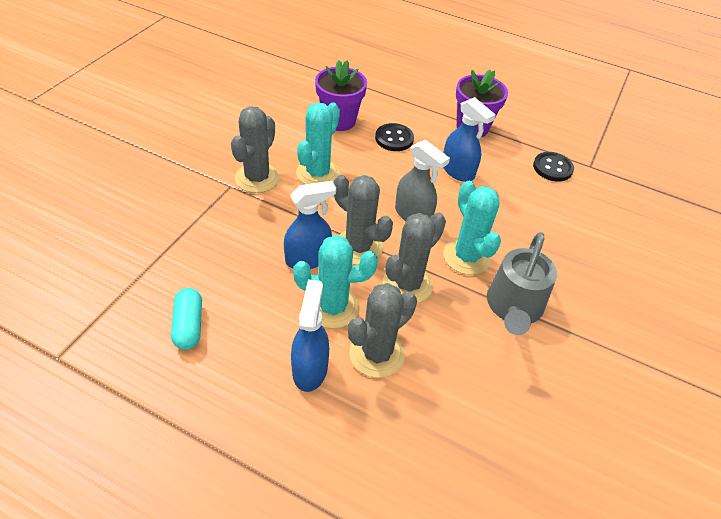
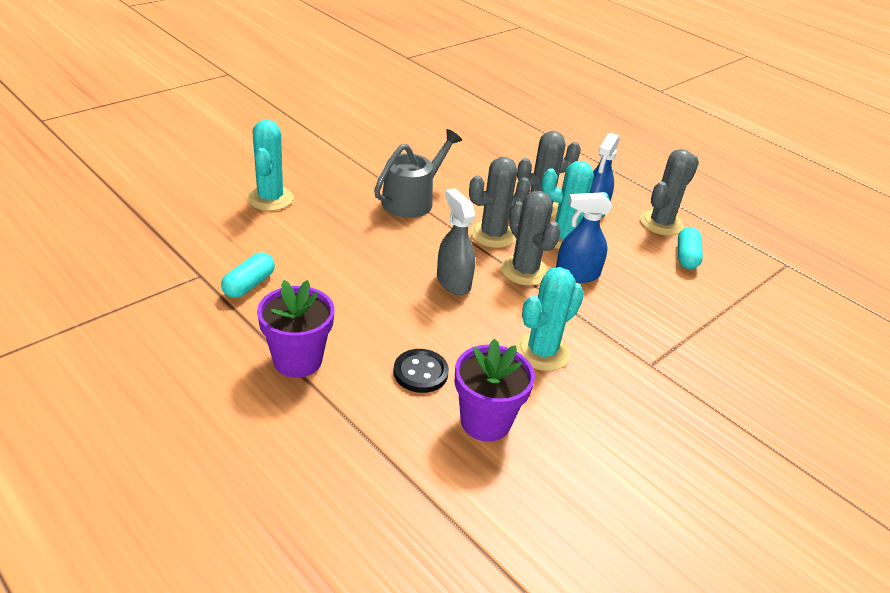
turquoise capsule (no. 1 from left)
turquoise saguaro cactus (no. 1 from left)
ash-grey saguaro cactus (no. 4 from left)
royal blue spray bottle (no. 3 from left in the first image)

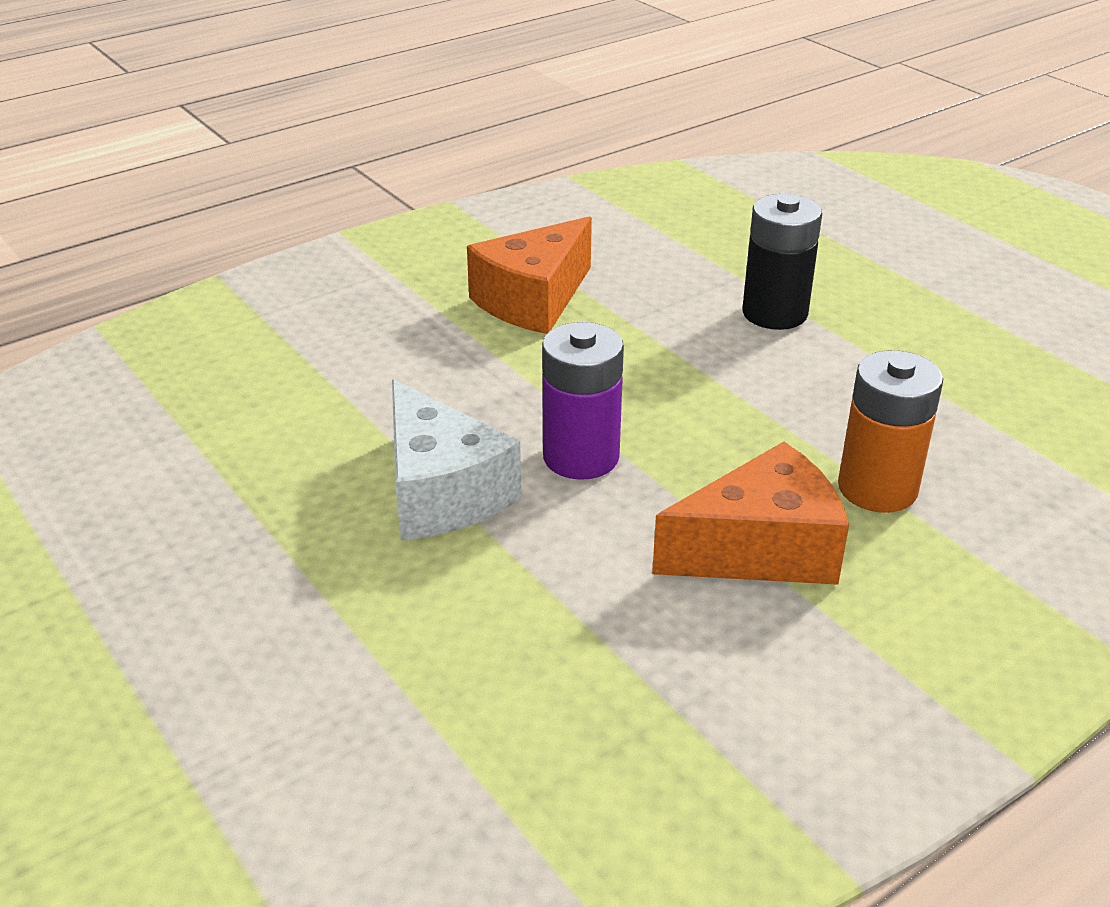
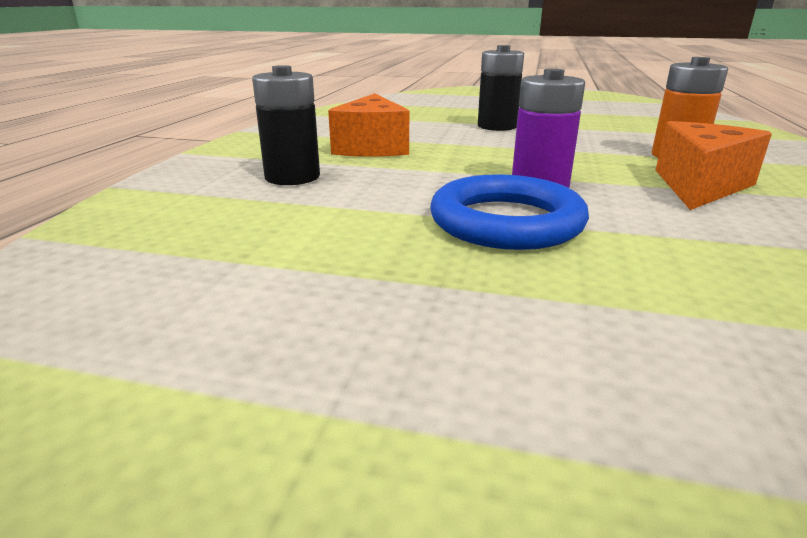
black power cell (no. 1 from left)
royal blue hoop

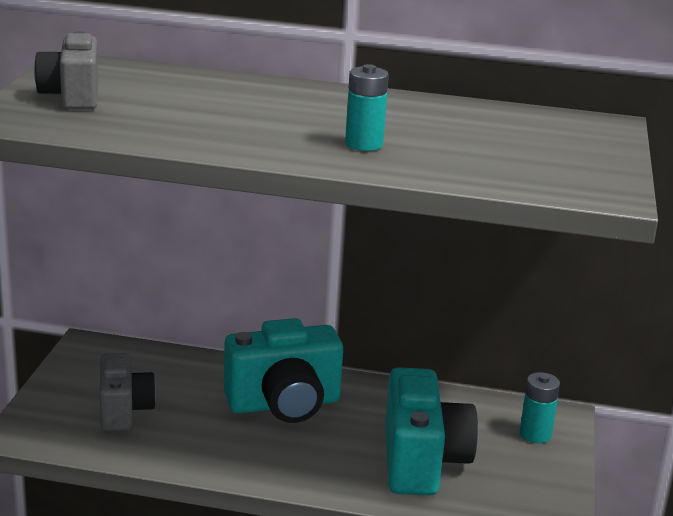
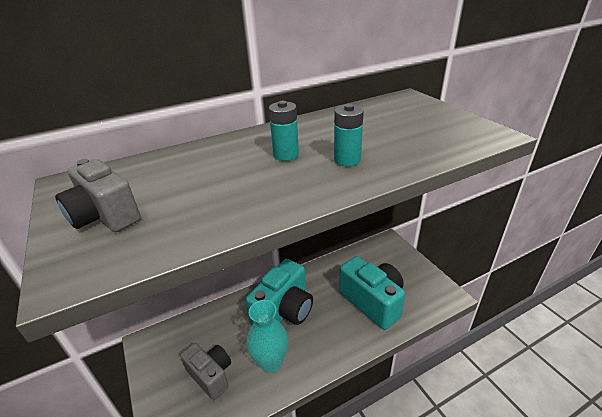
turquoise tall vase
turquoise power cell (no. 1 from left)

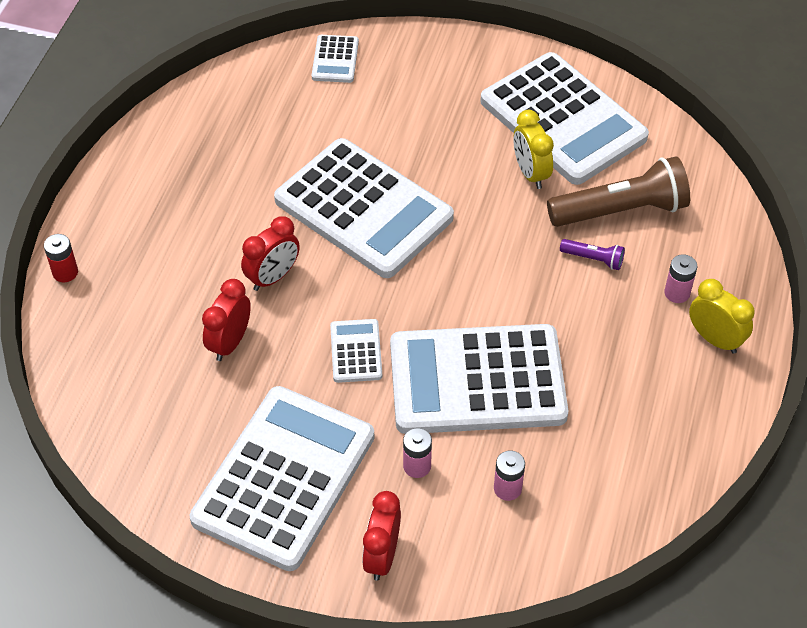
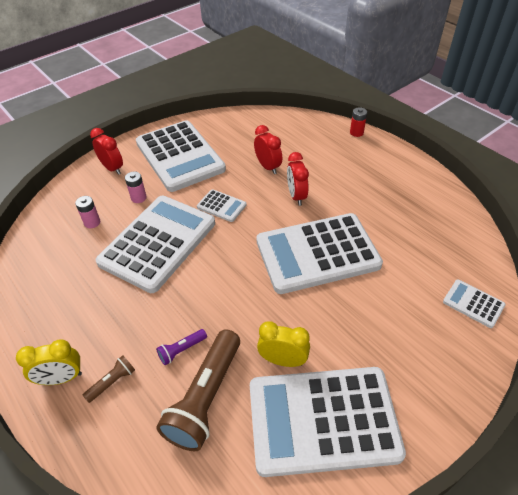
russet torch (no. 1 from left)

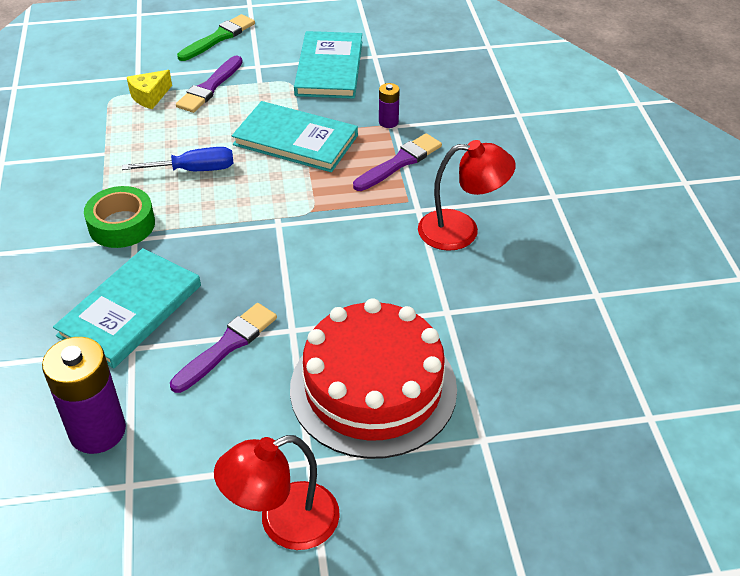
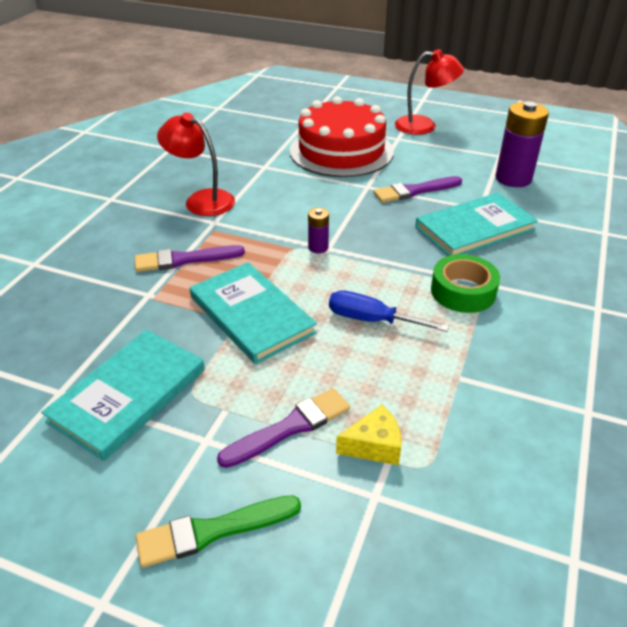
royal purple power cell (no. 1 from left)

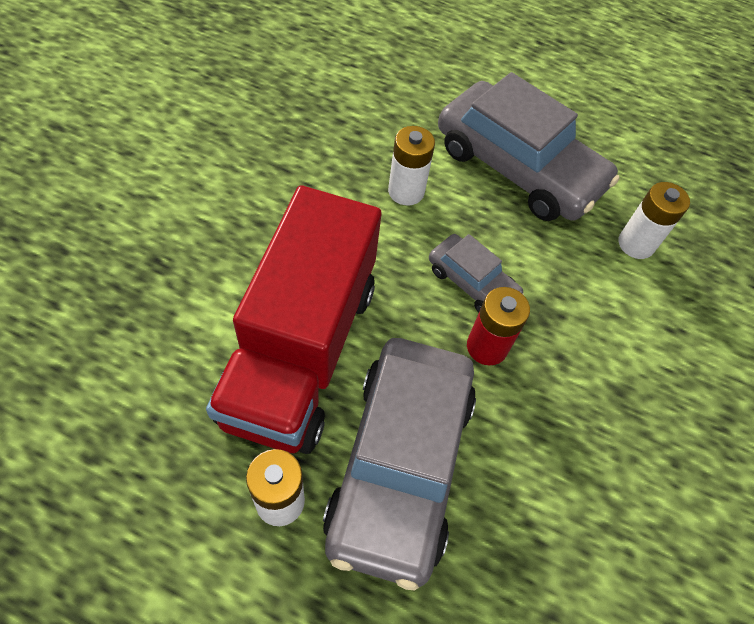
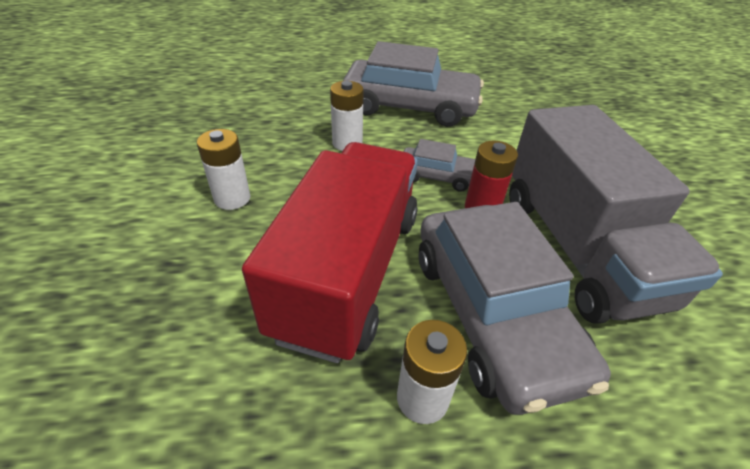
white power cell (no. 1 from left)
crimson truck
ash-grey truck

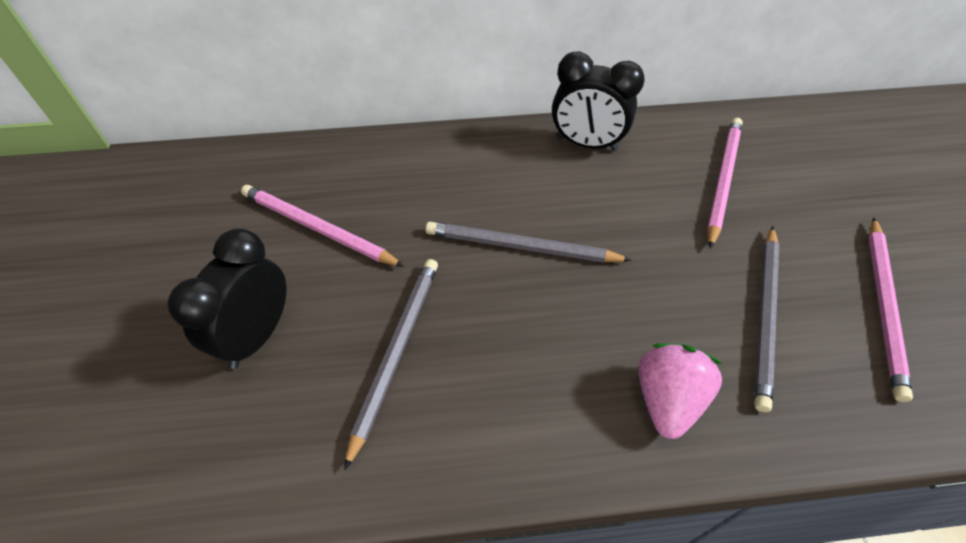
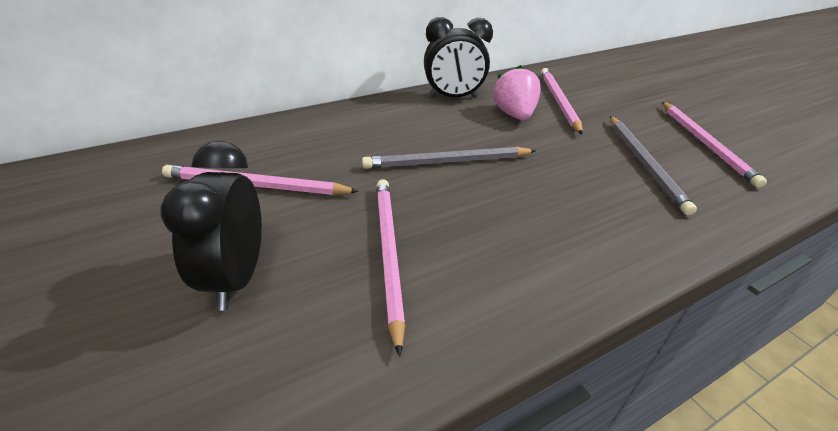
pink pencil (no. 2 from left)
pink berry

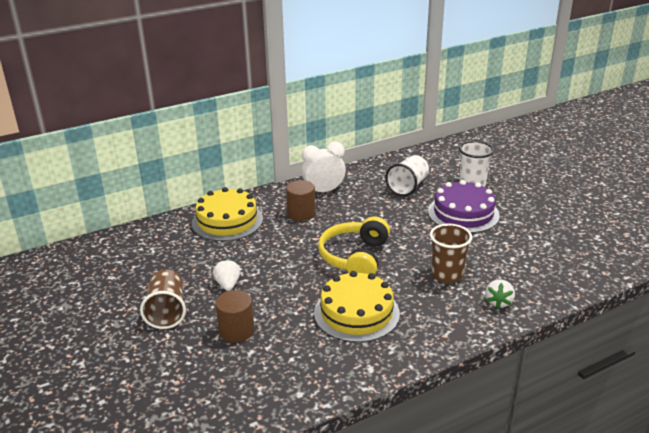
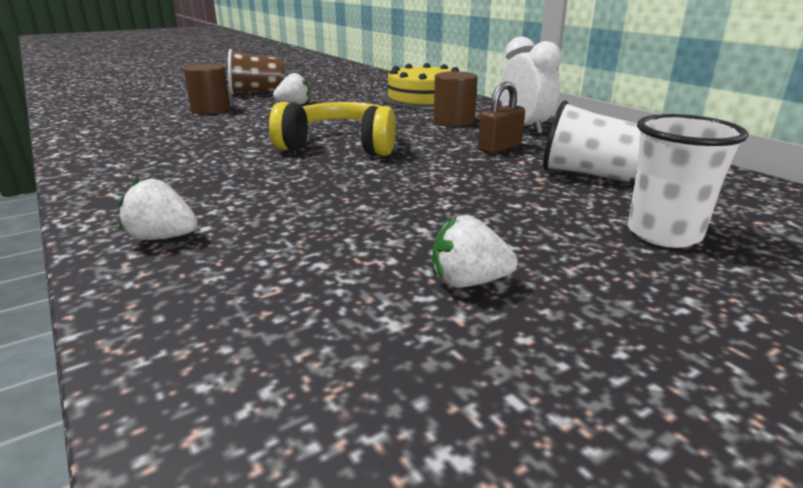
white berry (no. 3 from left)
russet small lock
bright yellow cake (no. 2 from left in the first image)
royal purple cake
russet tumbler (no. 2 from left in the first image)

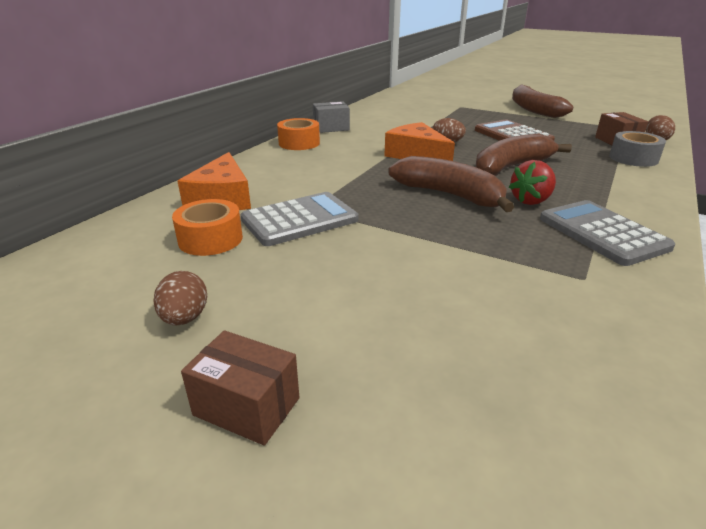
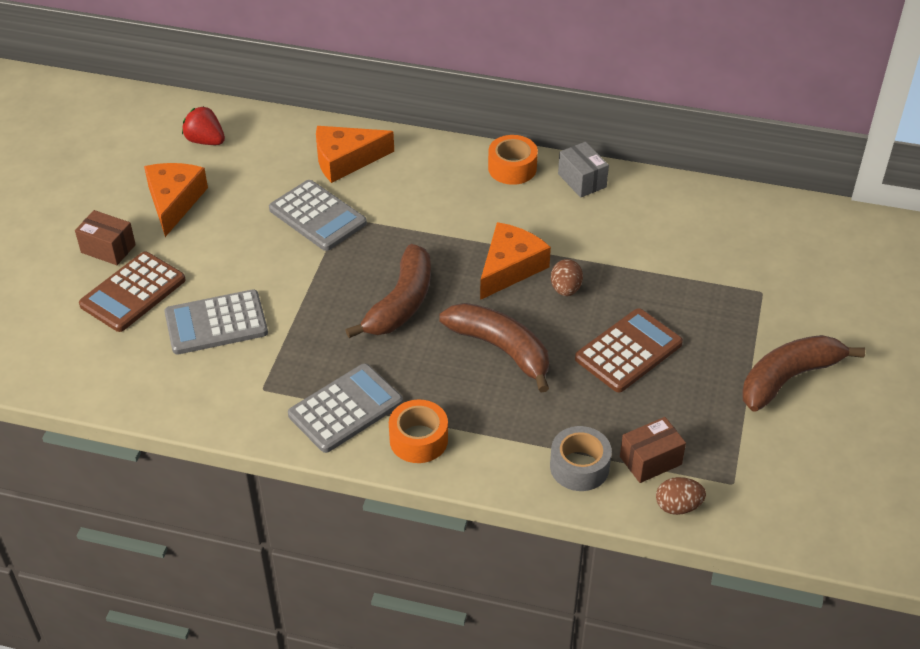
russet parcel (no. 1 from left)
russet pocket calculator (no. 1 from left)
orange cheese (no. 1 from left)
ash-grey pocket calculator (no. 1 from left)
crimson berry
orange roll of tape (no. 1 from left)

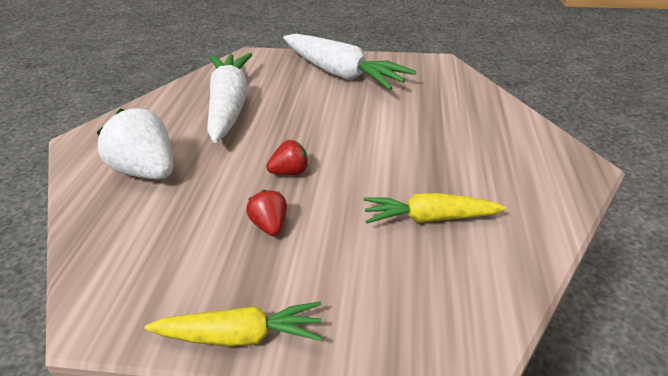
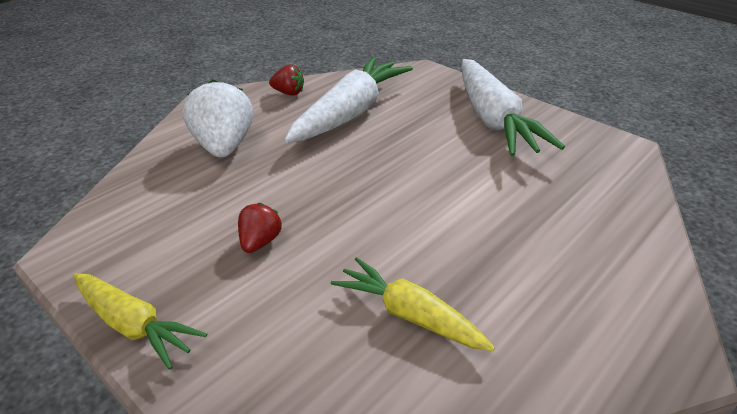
crimson berry (no. 2 from left)

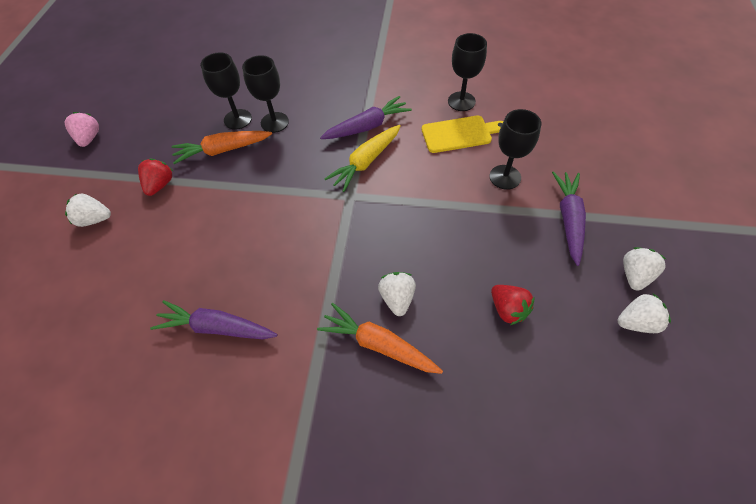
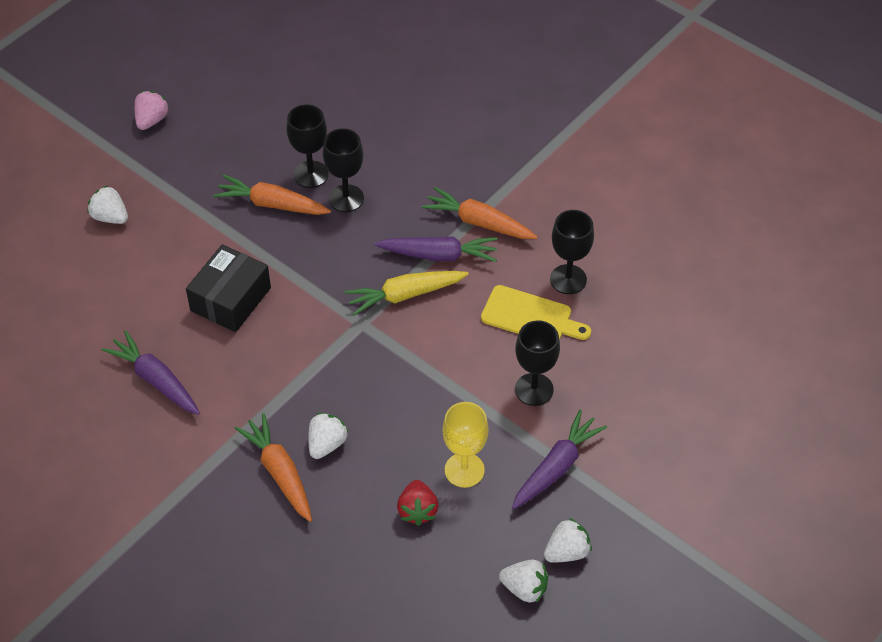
black parcel
orange toy carrot (no. 3 from left)
bright yellow goblet
crimson berry (no. 1 from left in the first image)

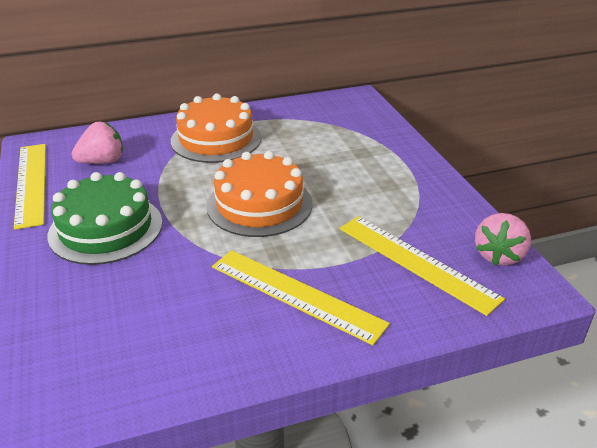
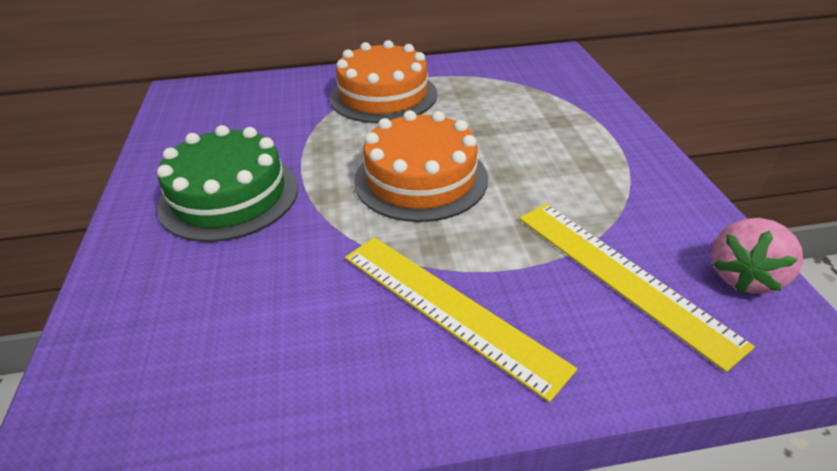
bright yellow measuring stick (no. 1 from left in the first image)
pink berry (no. 1 from left in the first image)

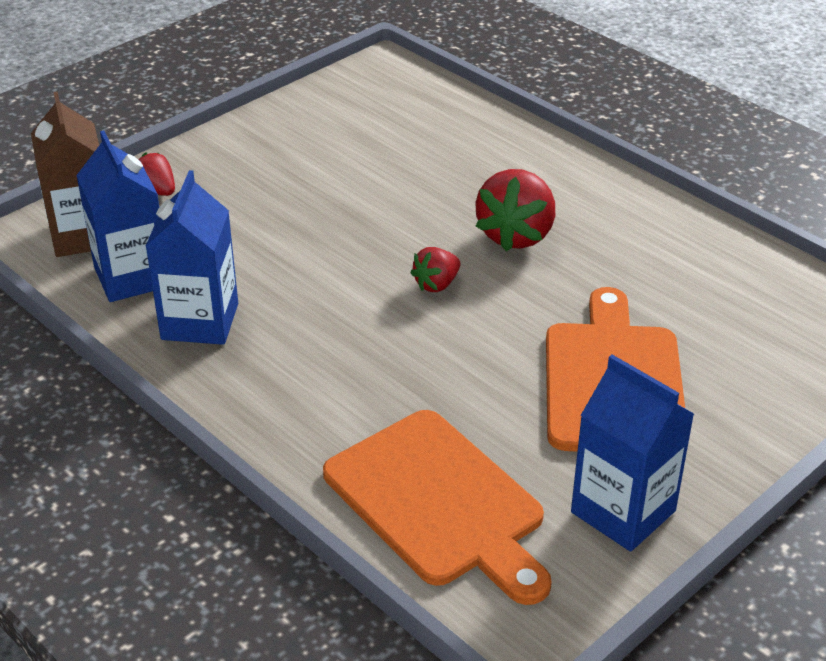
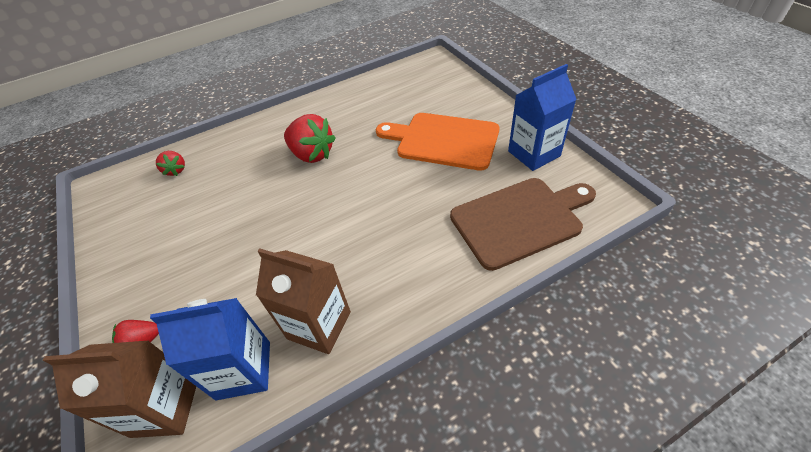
crimson berry (no. 2 from left)
russet juice carton (no. 2 from left)
russet chopping board

